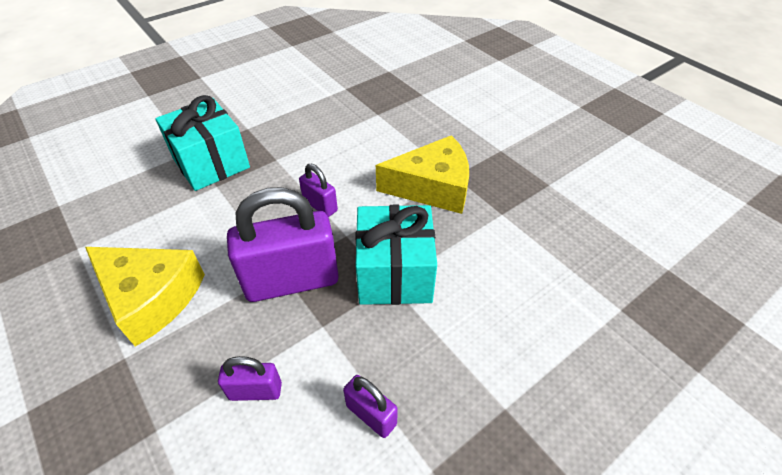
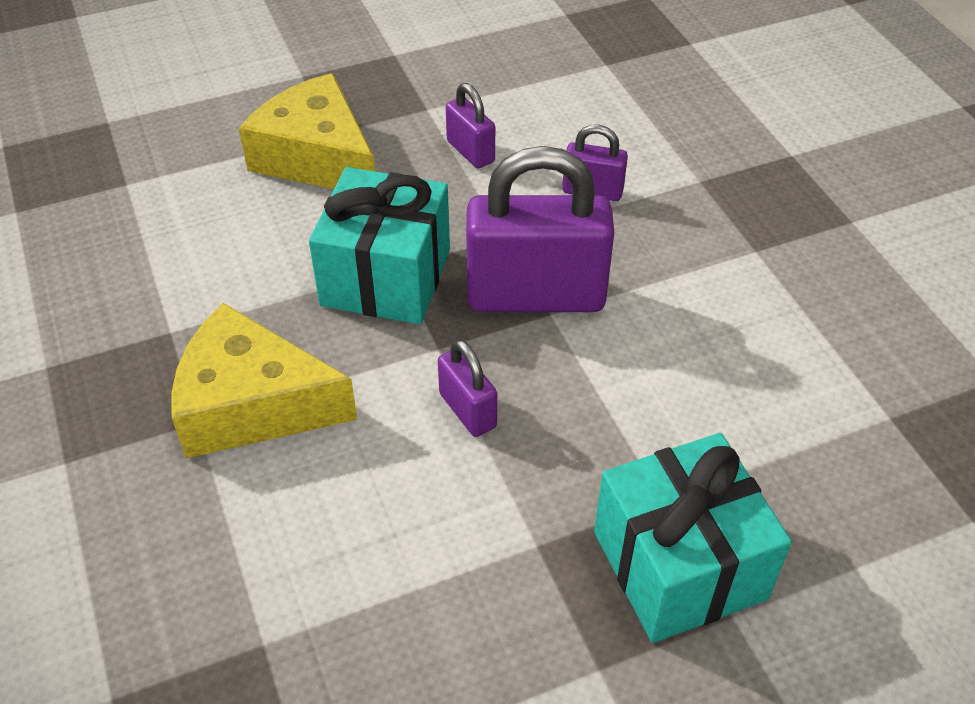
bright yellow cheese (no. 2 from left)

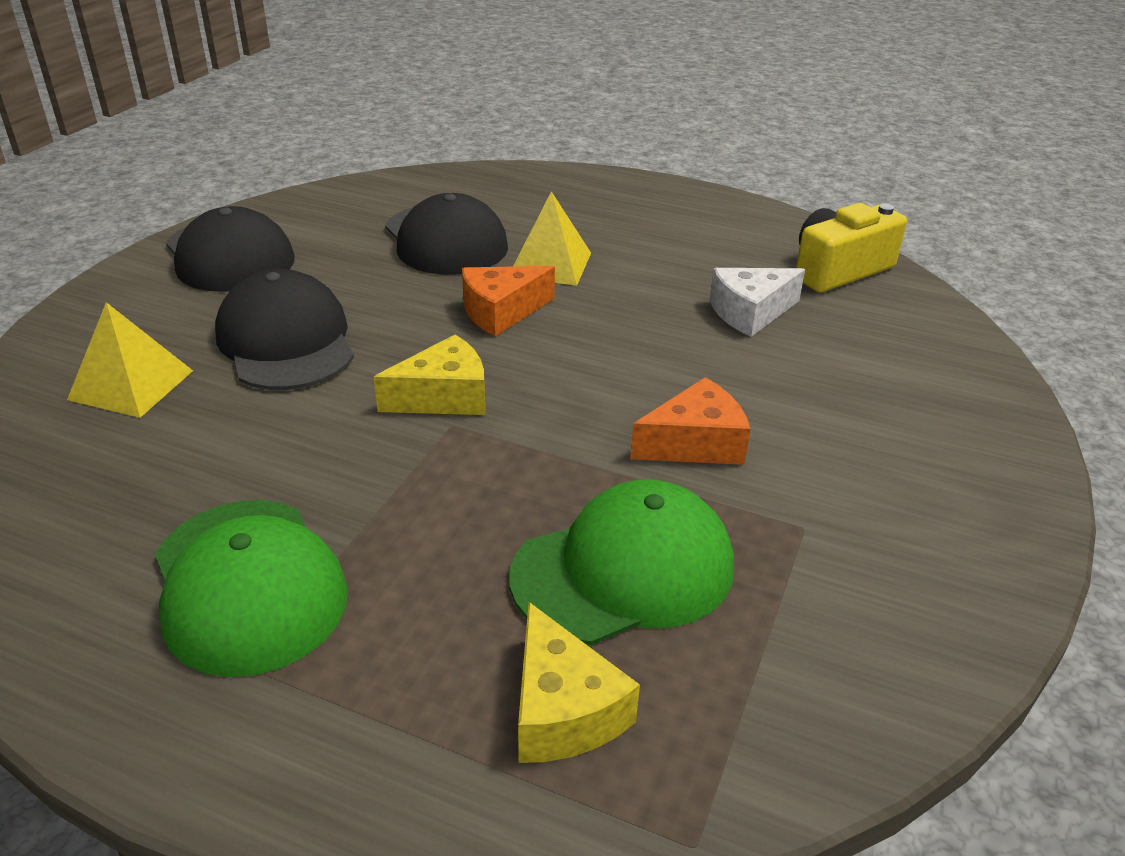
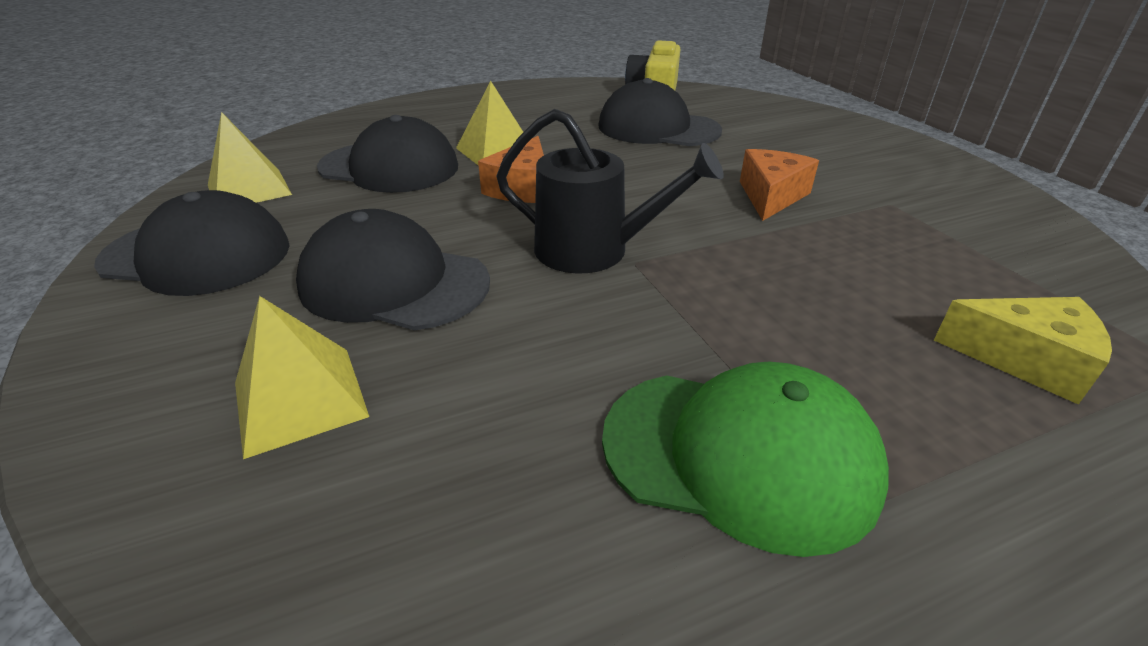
bright yellow pyramid shape (no. 1 from left)
black sprinkling can
black baseball cap (no. 4 from left)
leaf-green baseball cap (no. 2 from left in the first image)

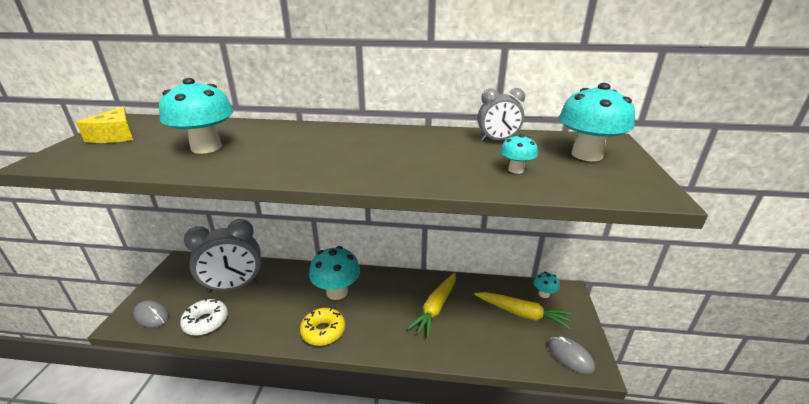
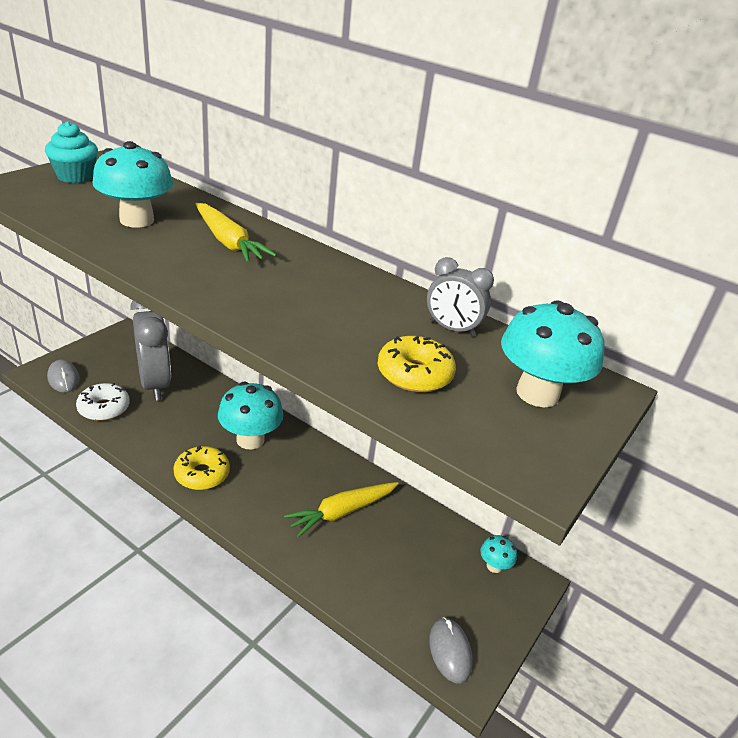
turquoise cupcake
ash-grey alarm clock (no. 1 from left)
bright yellow toy carrot (no. 1 from left)
bright yellow doughnut (no. 2 from left)

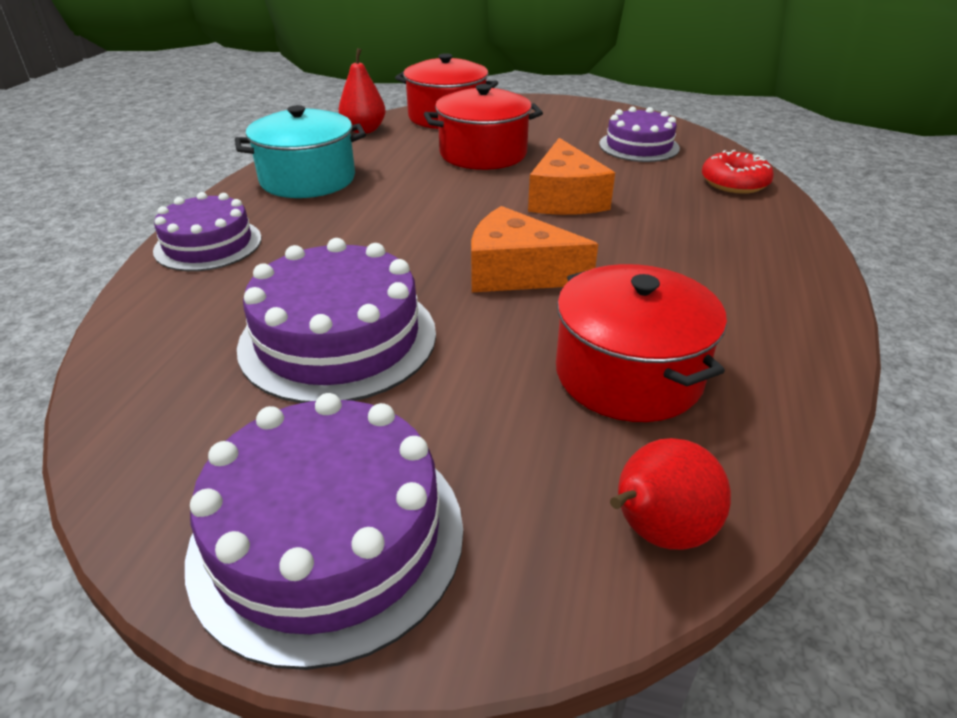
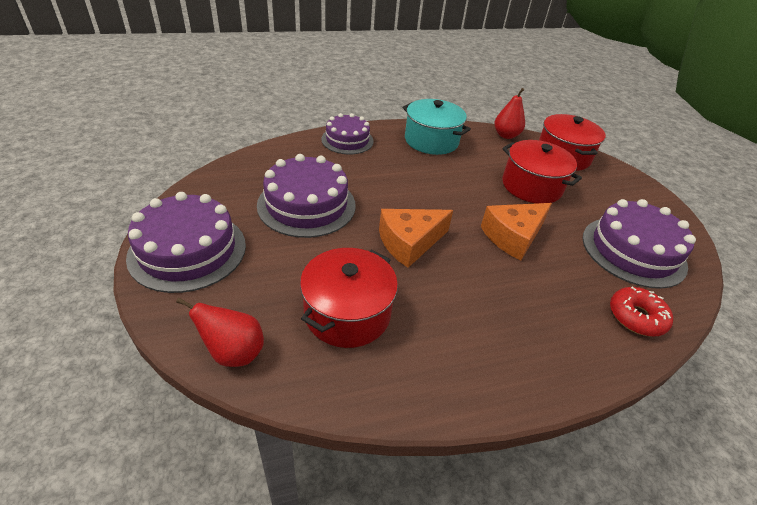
orange cheese (no. 1 from left)
royal purple cake (no. 4 from left)

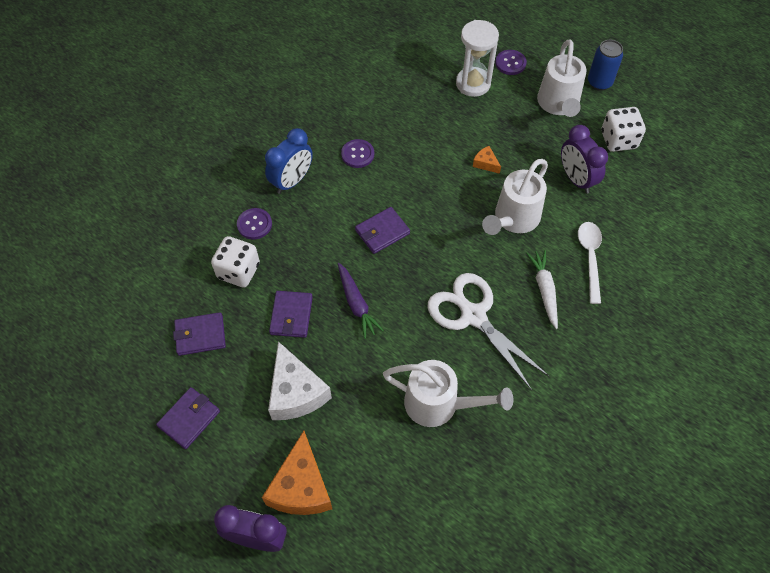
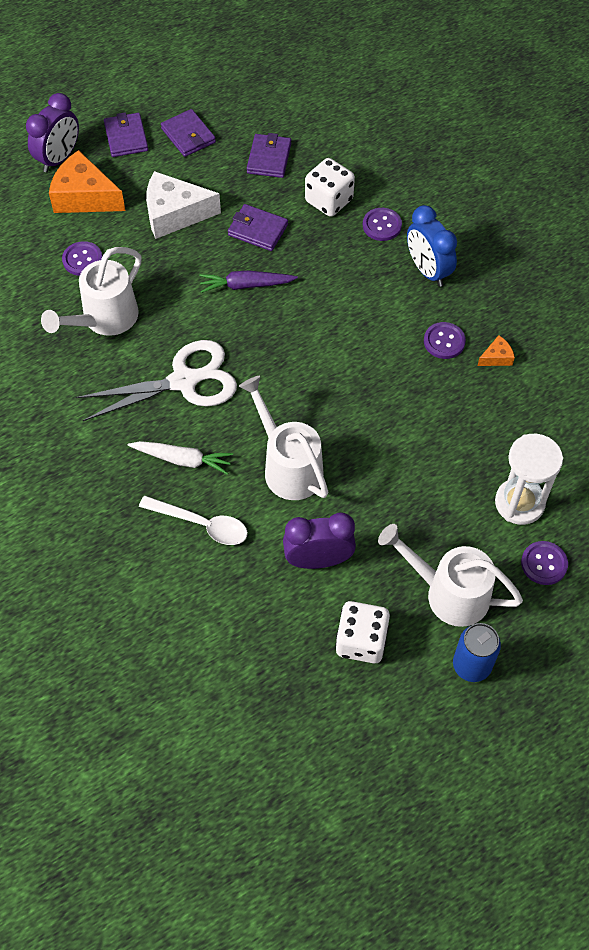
royal purple sewing button (no. 1 from left)
royal purple wallet (no. 1 from left)
orange cheese (no. 2 from left)

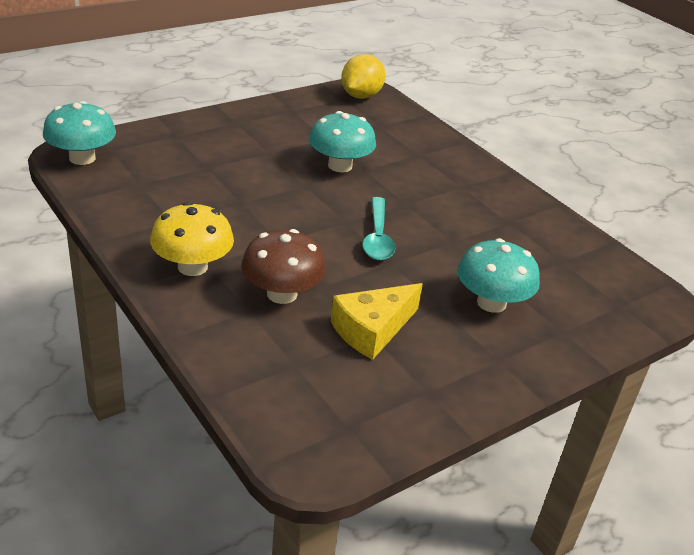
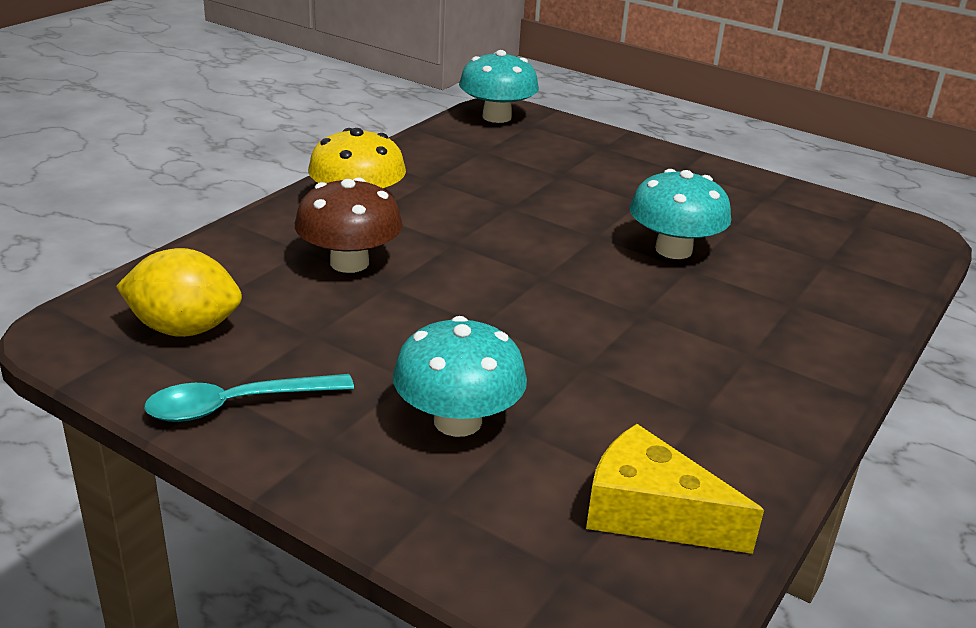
bright yellow toy lemon
turquoise teaspoon
bright yellow cheese

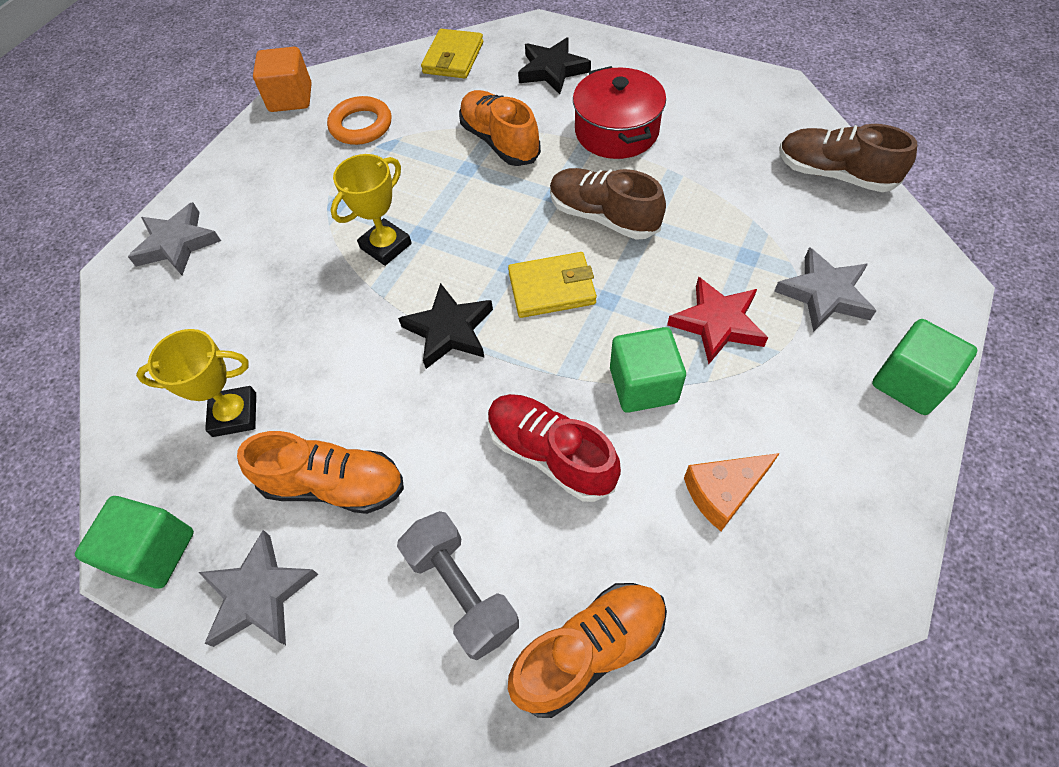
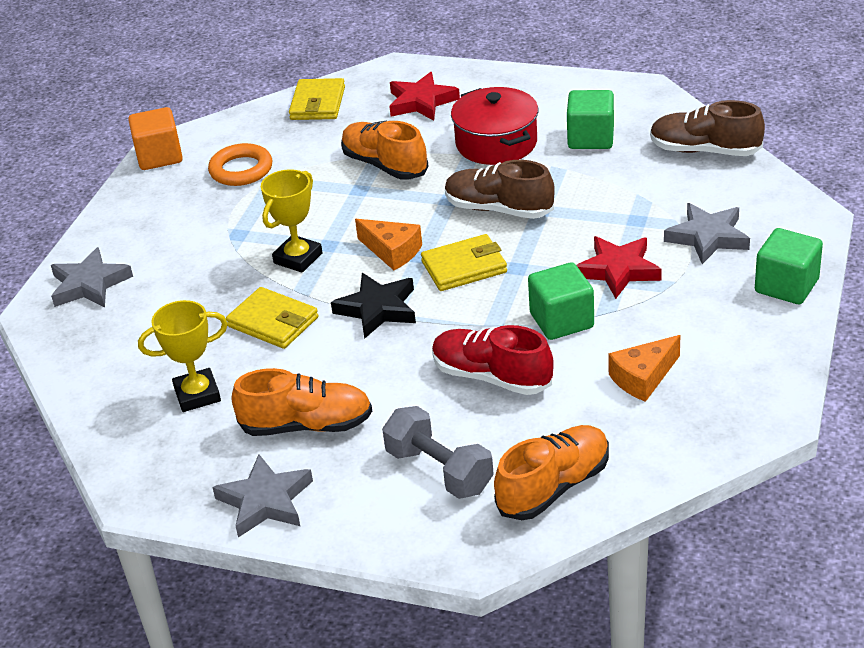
bright yellow wallet (no. 1 from left)
orange cheese (no. 1 from left)
crimson five-pointed star (no. 1 from left)
leaf-green solid cube (no. 2 from left)

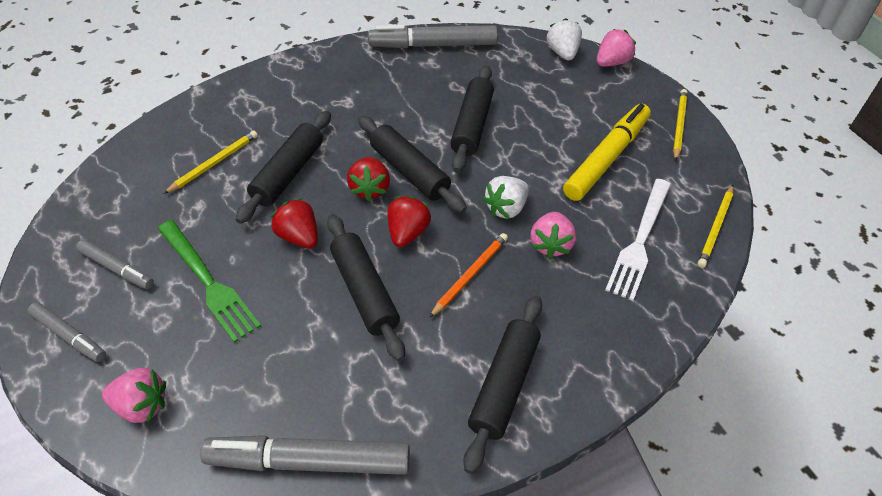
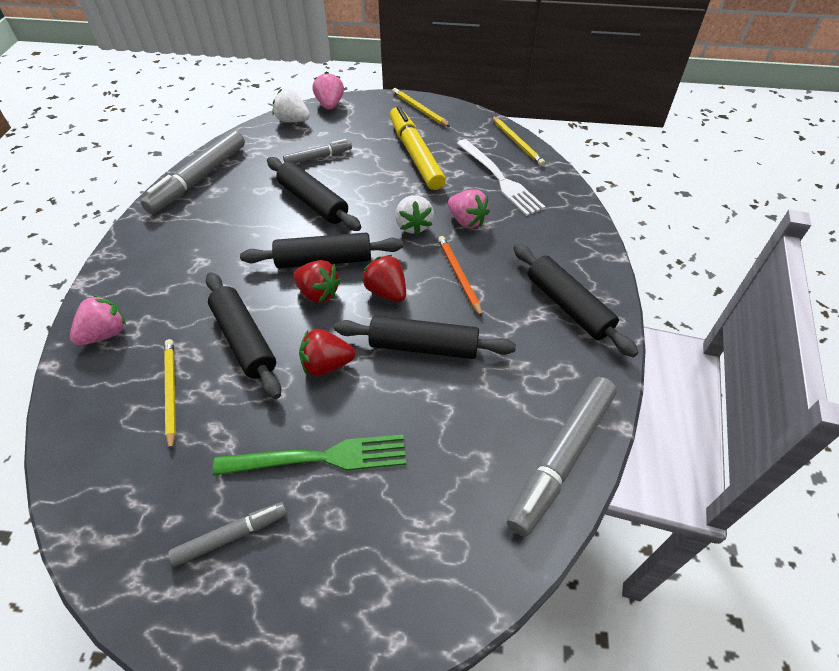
pink berry (no. 1 from left)
ash-grey felt pen (no. 3 from left)

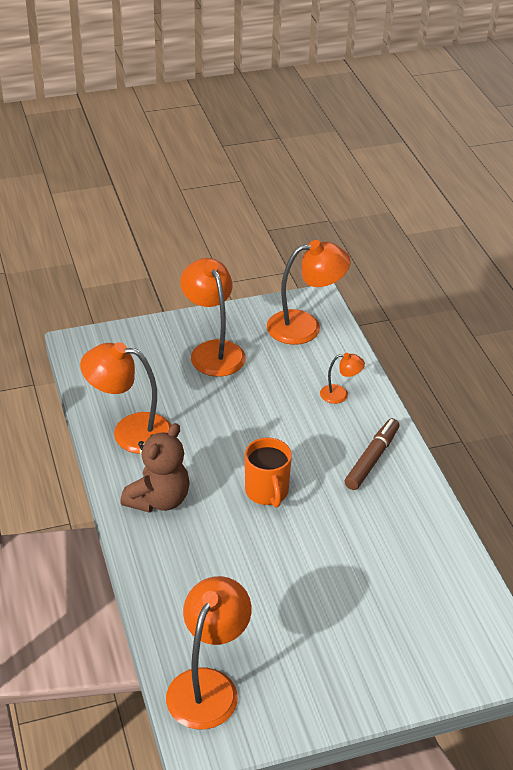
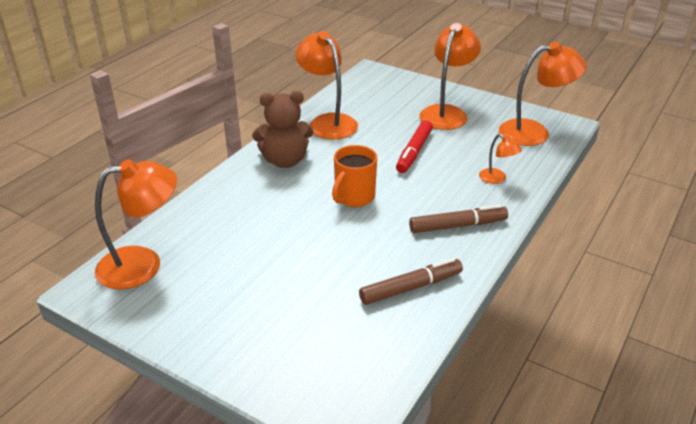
russet felt pen (no. 1 from left)
crimson felt pen
orange desk lamp (no. 5 from left)

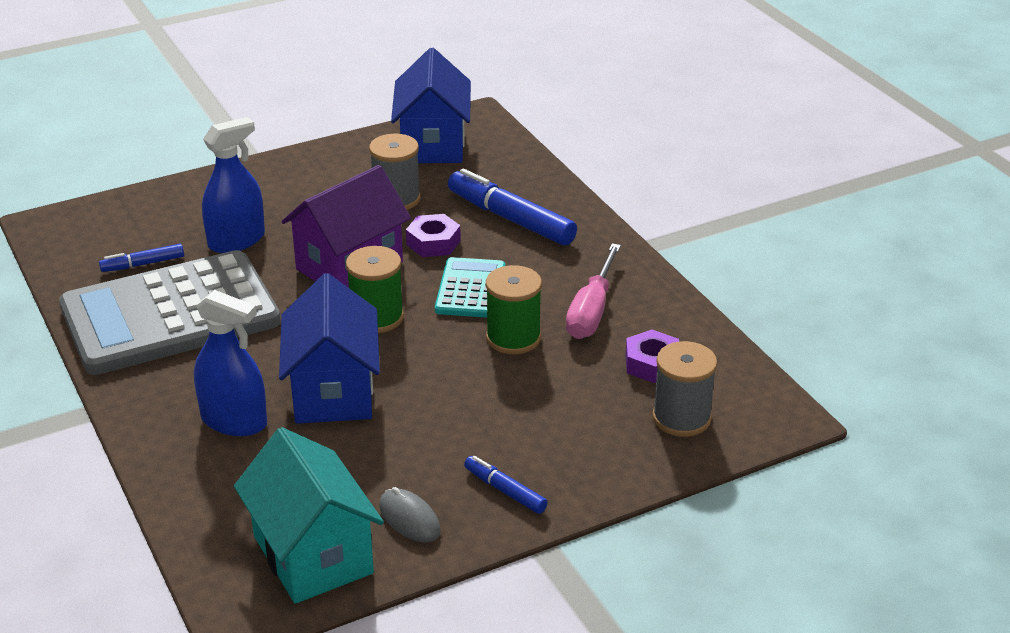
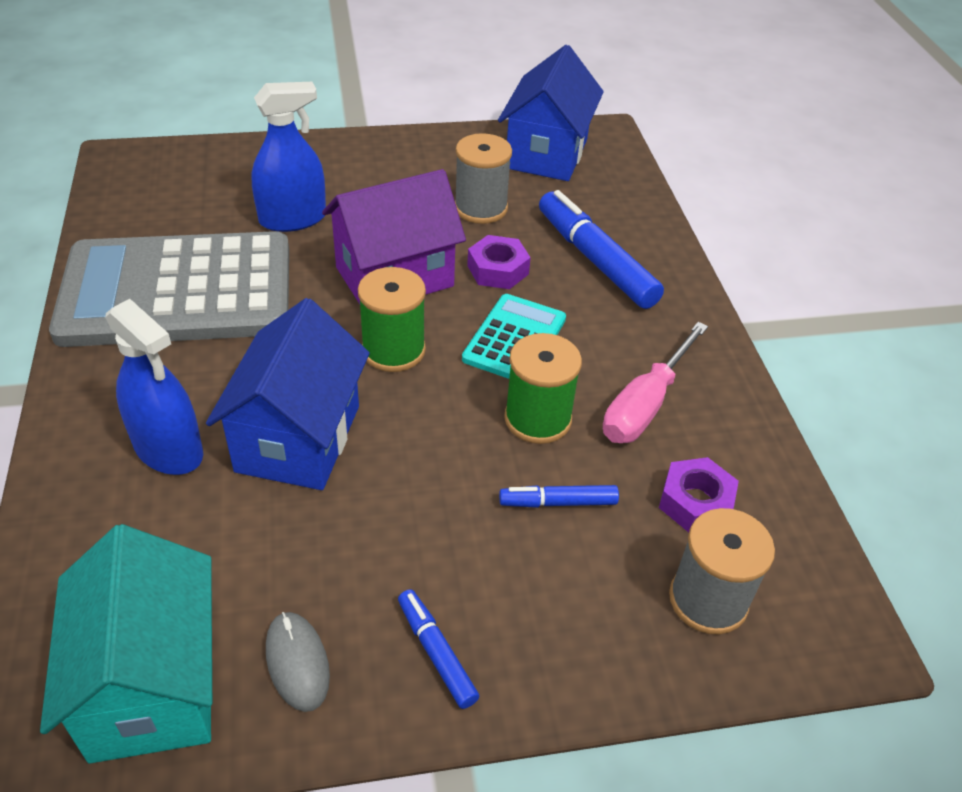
royal blue felt pen (no. 2 from left)

